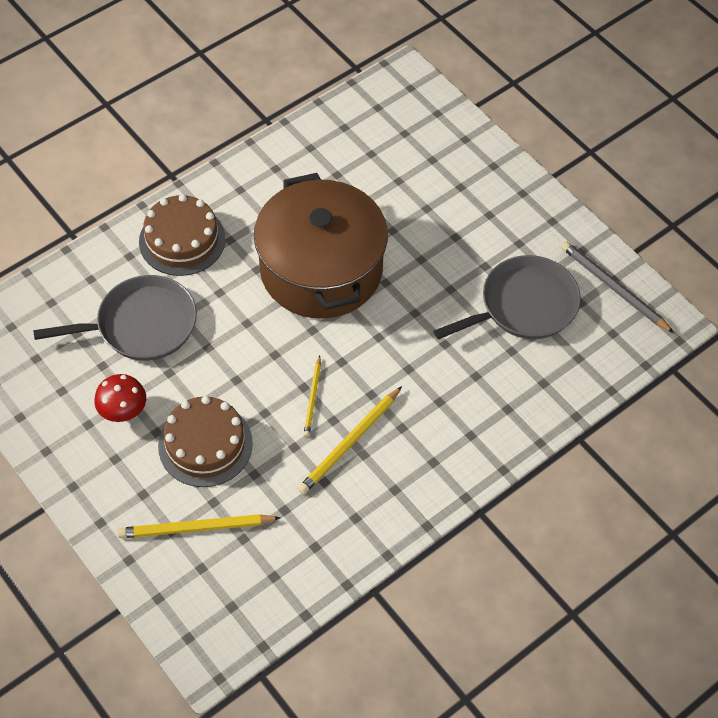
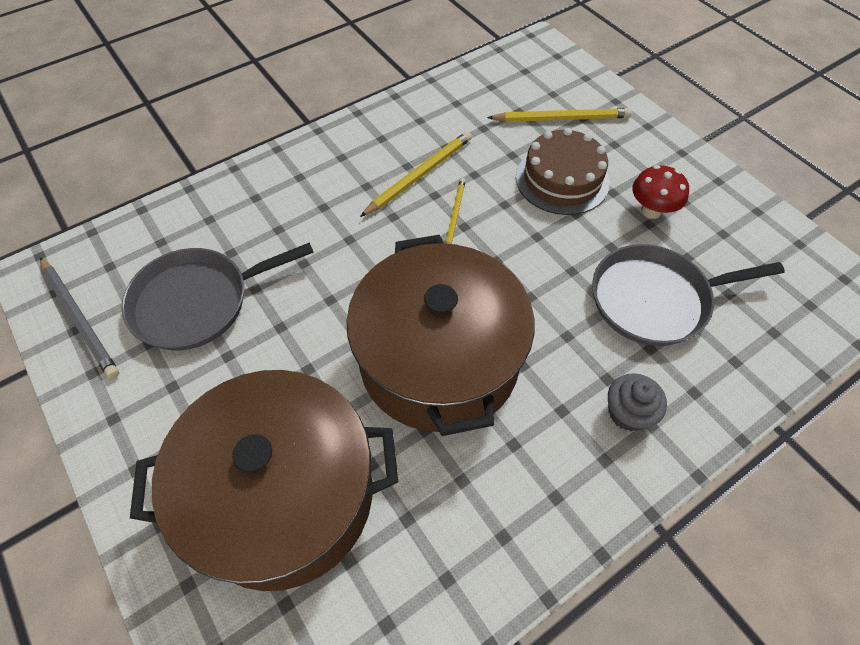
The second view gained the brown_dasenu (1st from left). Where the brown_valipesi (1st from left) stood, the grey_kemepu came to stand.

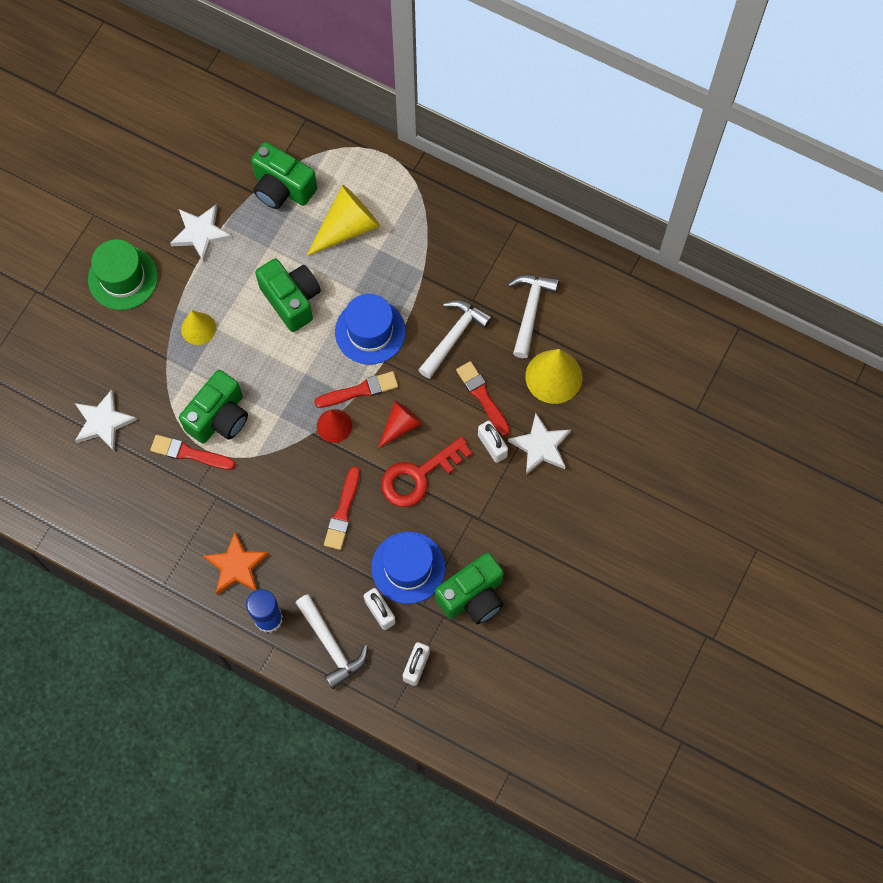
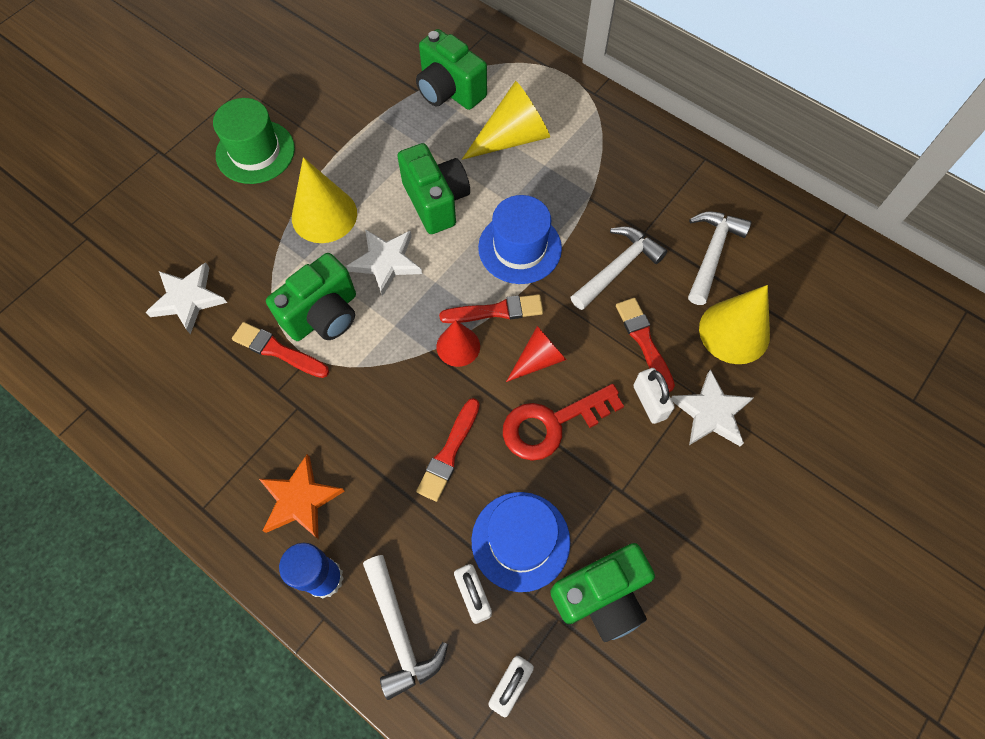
The size of the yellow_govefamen (1st from left) changed by a factor of 1.62. The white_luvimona (2nd from left) ended up elsewhere.

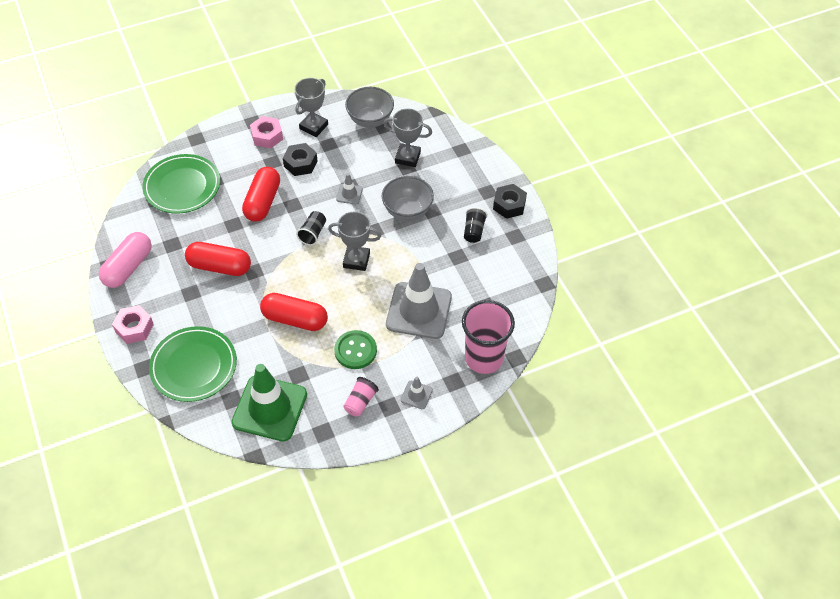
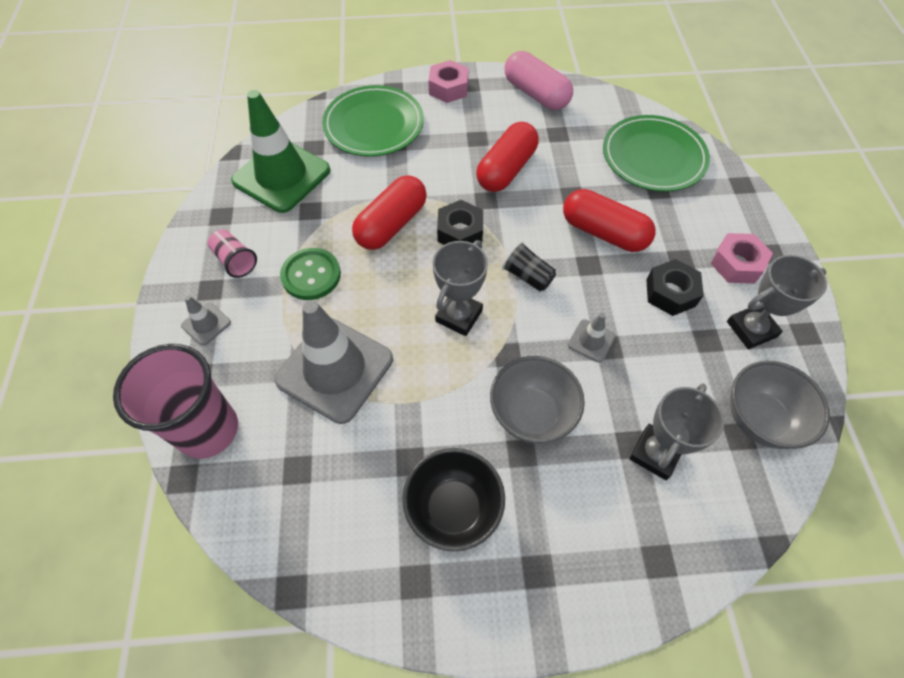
Where the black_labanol (2nd from left) stood, the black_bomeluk came to stand. The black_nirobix (2nd from left in the first image) ended up elsewhere. The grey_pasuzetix (1st from left in the first image) ended up facing another way, 75 degrees counterclockwise from before.

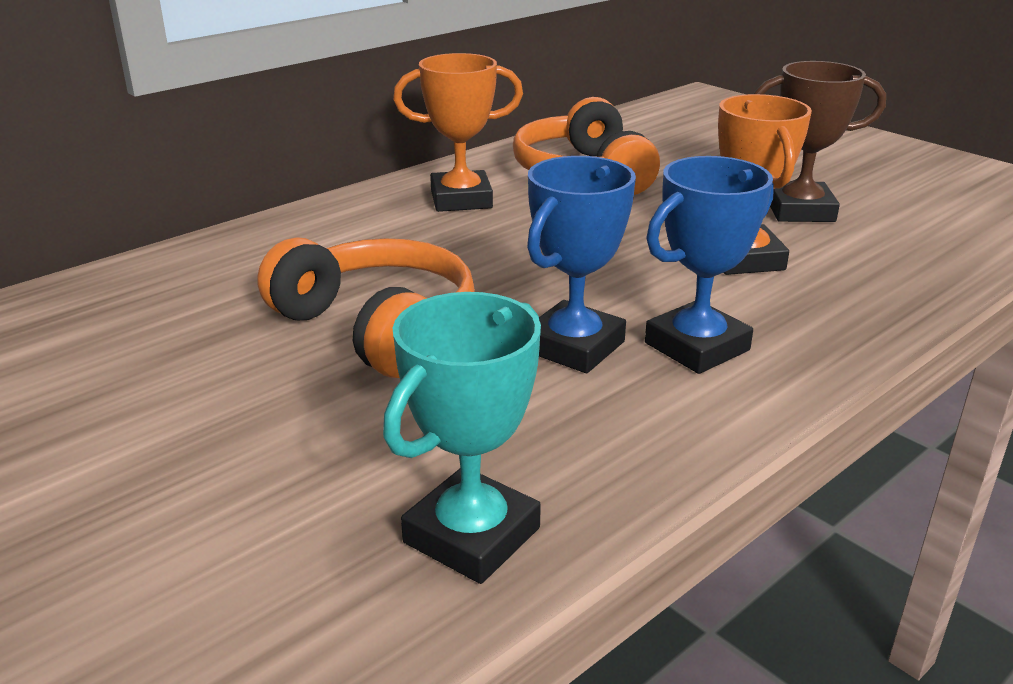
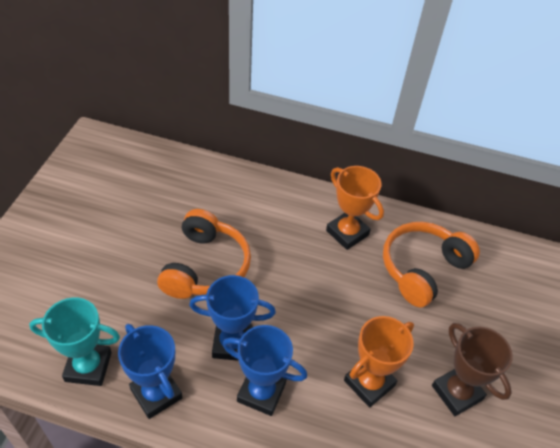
The second view gained the blue_pasuzetix (1st from left).

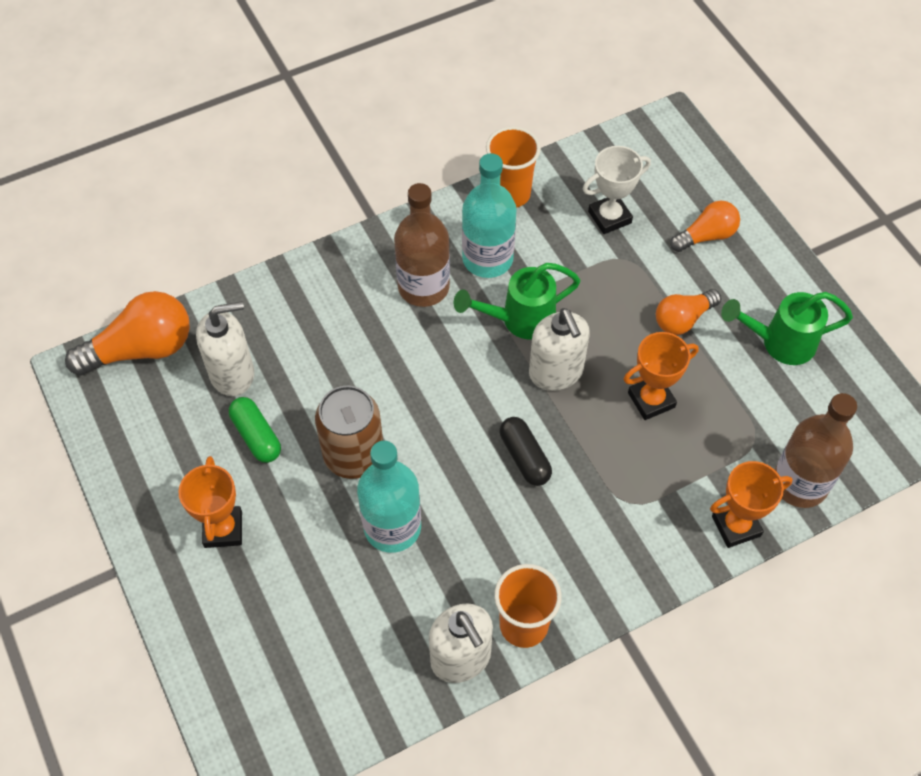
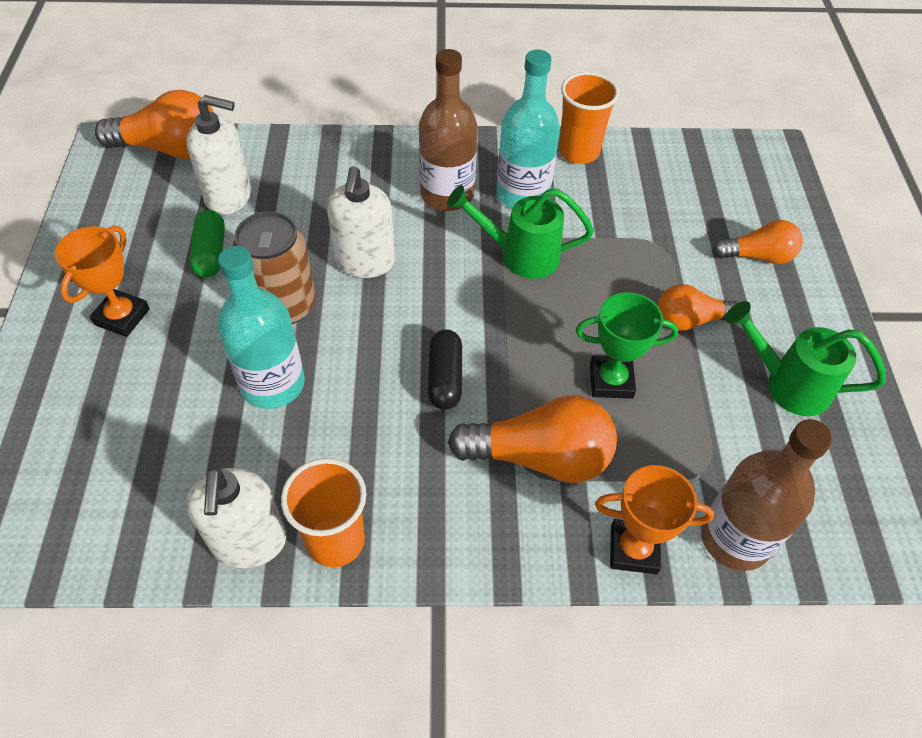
The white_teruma (3rd from left) ended up elsewhere. The second view gained the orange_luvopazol (2nd from left). What was the orange_pasuzetix (2nd from left) turned into the green_pasuzetix. The second view lost the white_pasuzetix.

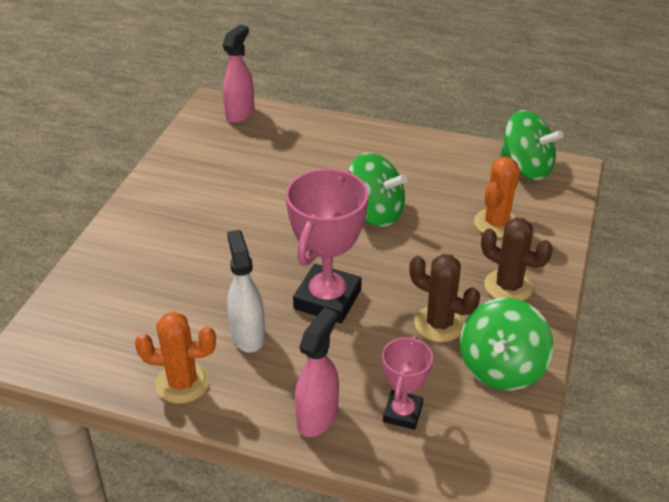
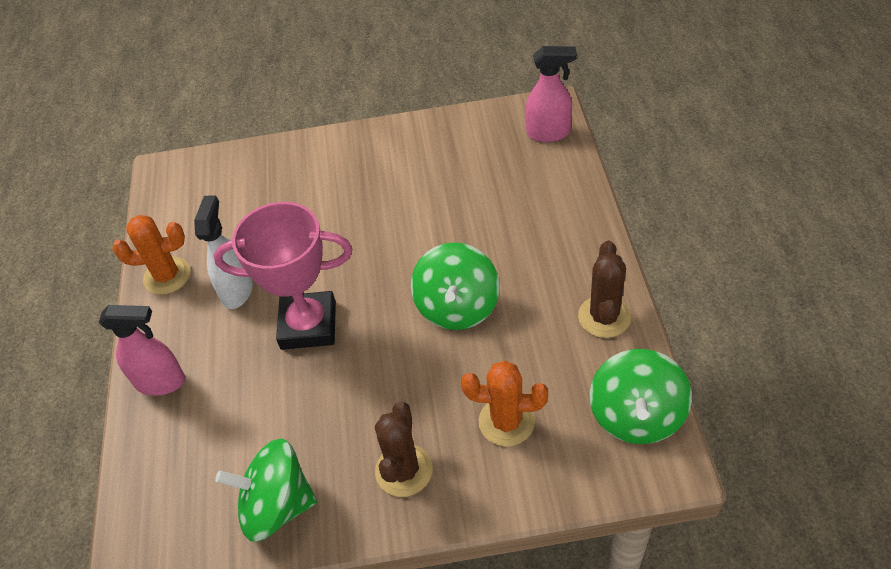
The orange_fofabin (1st from left) ended up facing another way, 75 degrees counterclockwise from before. The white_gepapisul ended up facing another way, 45 degrees counterclockwise from before. The brown_fofabin (1st from left in the first image) ended up elsewhere. The second view lost the pink_pasuzetix (2nd from left).

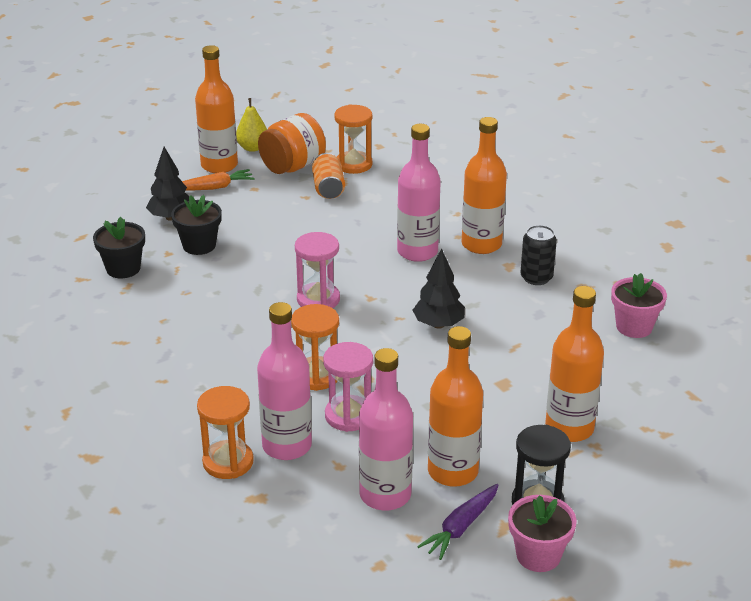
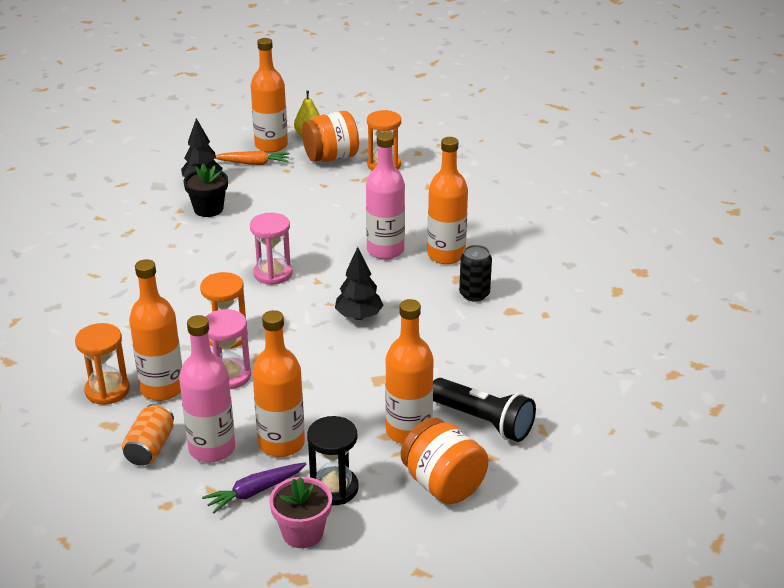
The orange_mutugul ended up elsewhere. What was the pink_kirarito (1st from left) turned into the orange_kirarito (1st from left). The second view gained the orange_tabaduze (2nd from left). The second view gained the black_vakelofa. The second view lost the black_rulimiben (1st from left). The second view lost the pink_rulimiben (2nd from left).

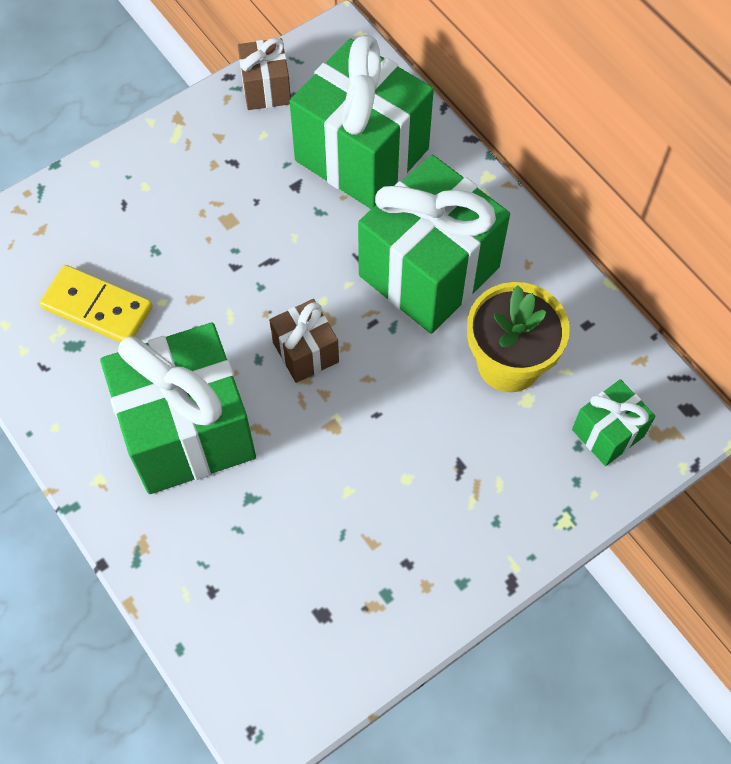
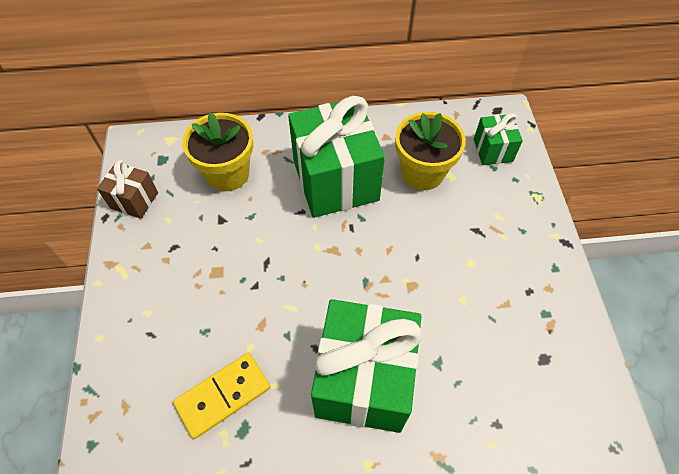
Where the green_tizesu (2nd from left) stood, the yellow_rulimiben (1st from left) came to stand. The second view lost the brown_tizesu (2nd from left).

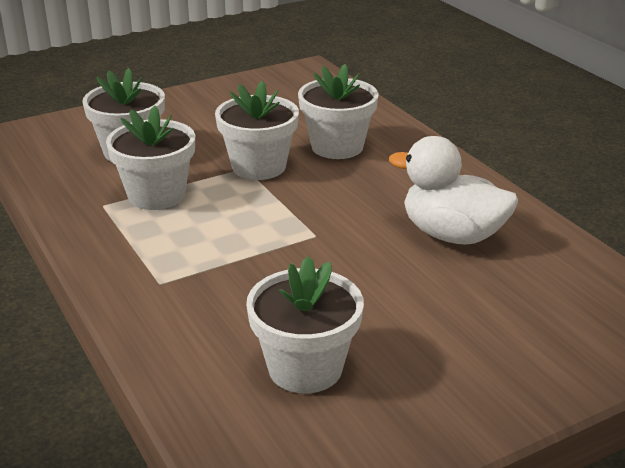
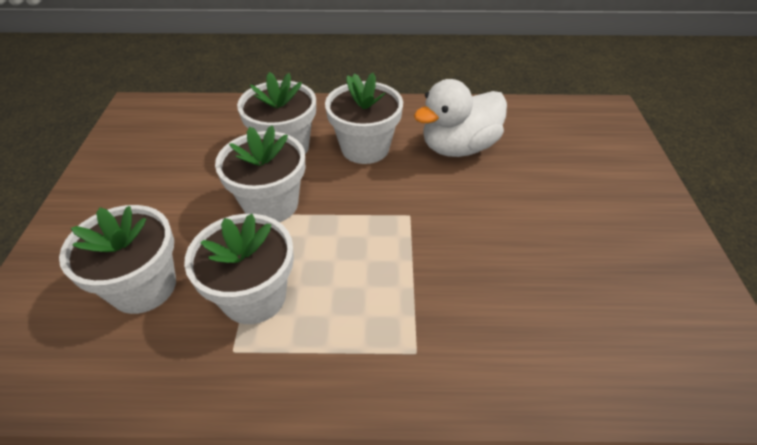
The white_rulimiben (4th from left in the first image) ended up elsewhere.

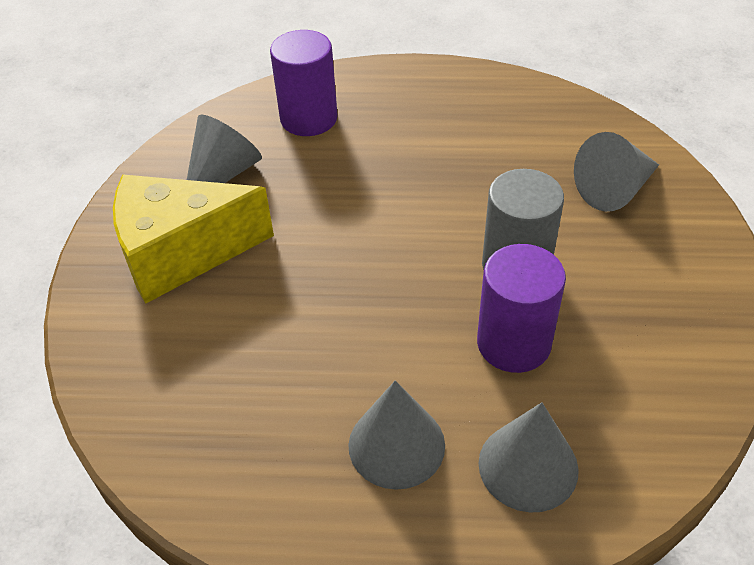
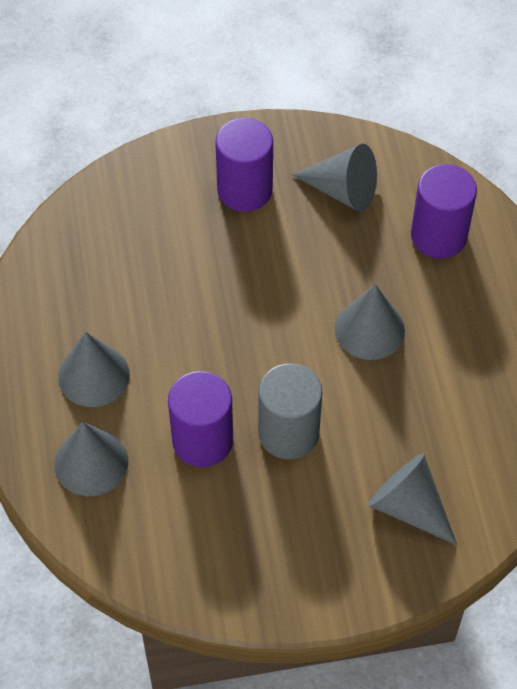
Where the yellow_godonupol stood, the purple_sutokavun (2nd from left) came to stand. The second view gained the grey_govefamen (4th from left).

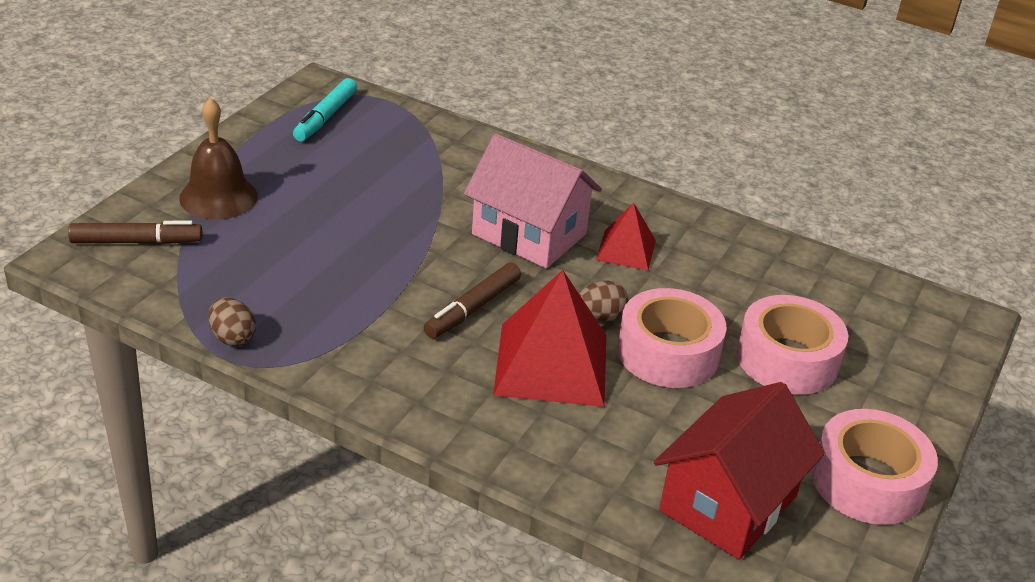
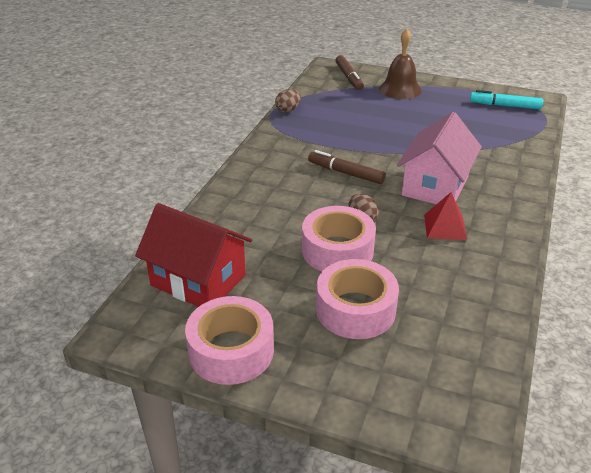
The second view lost the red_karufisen (1st from left).

